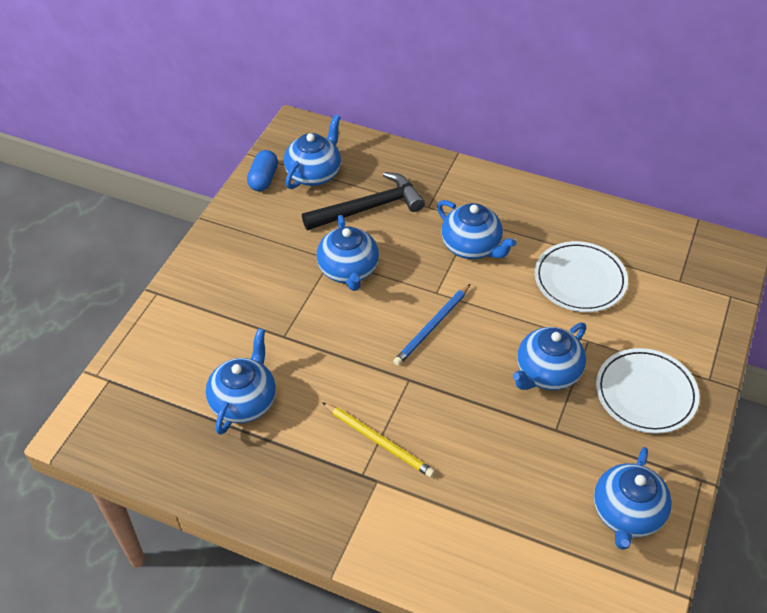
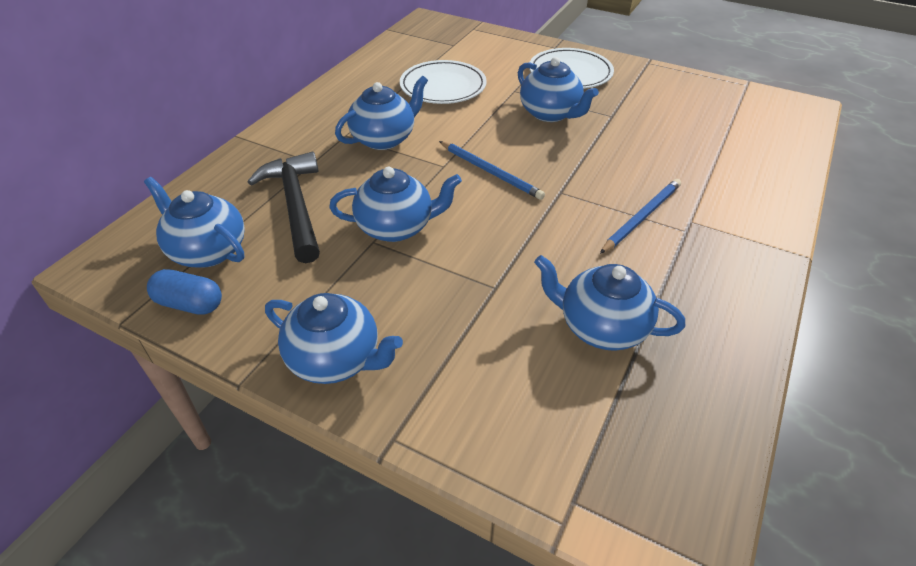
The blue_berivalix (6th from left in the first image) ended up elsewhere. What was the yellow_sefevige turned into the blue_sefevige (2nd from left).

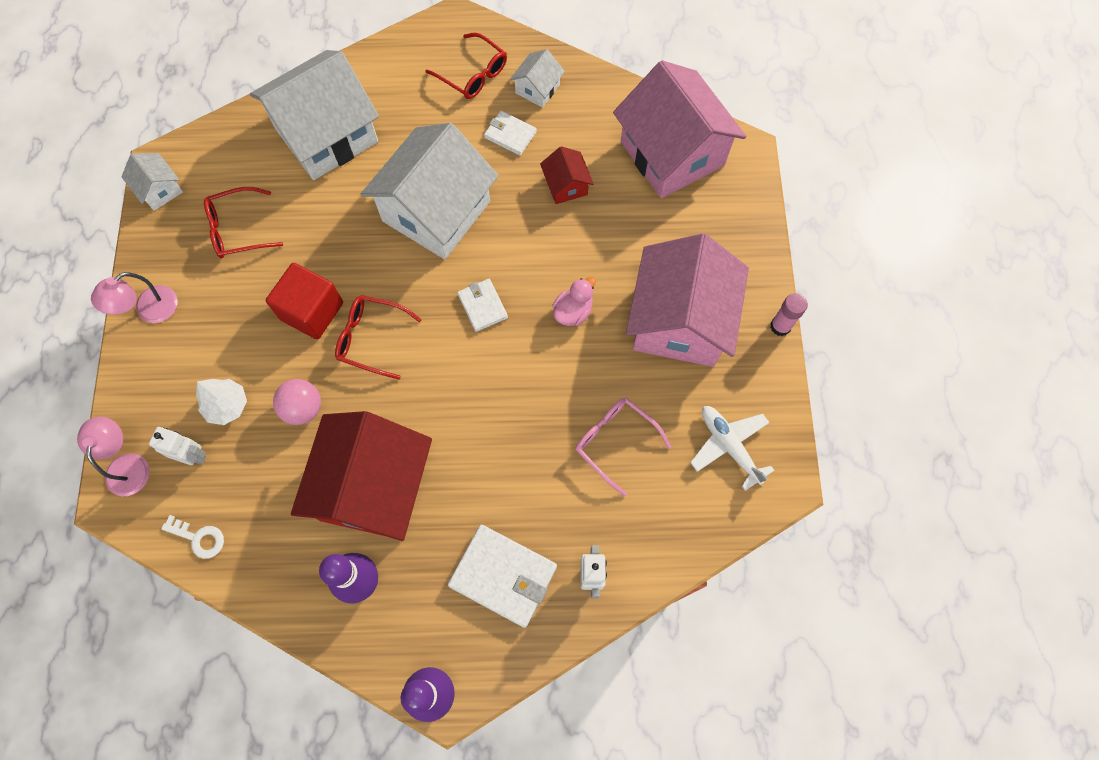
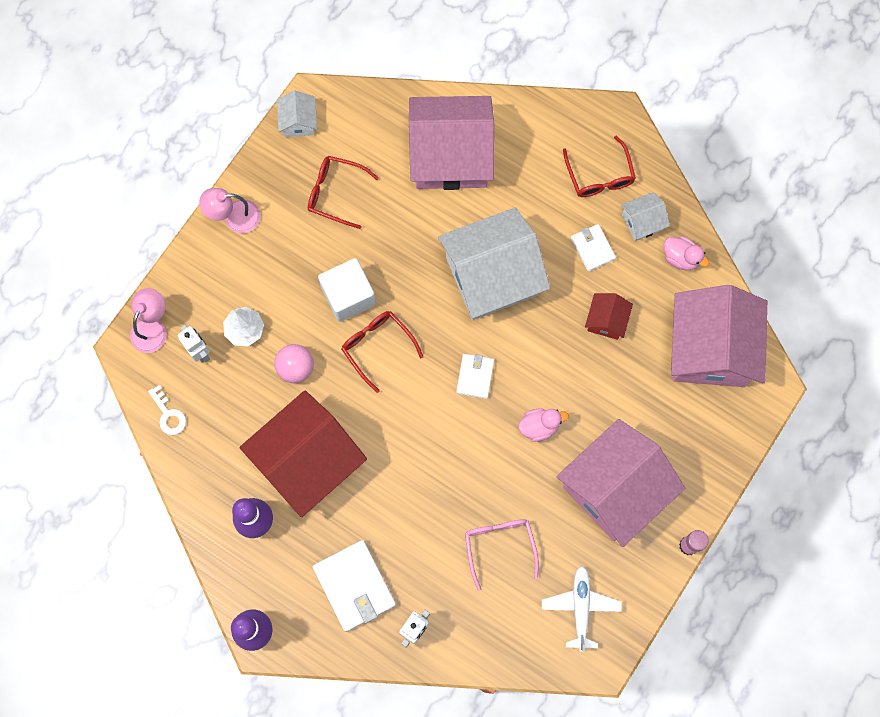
What was the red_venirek turned into the white_venirek. What was the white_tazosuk (2nd from left) turned into the pink_tazosuk (1st from left). The second view gained the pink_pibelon (2nd from left).

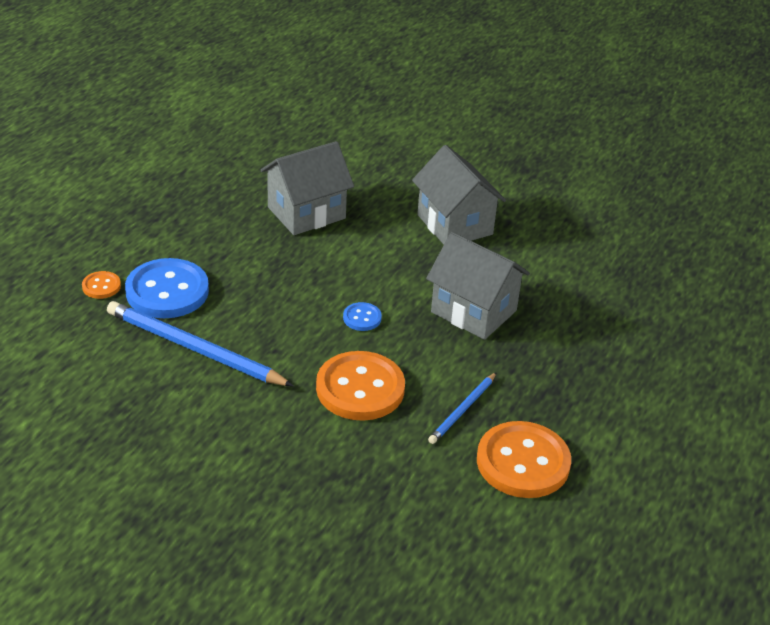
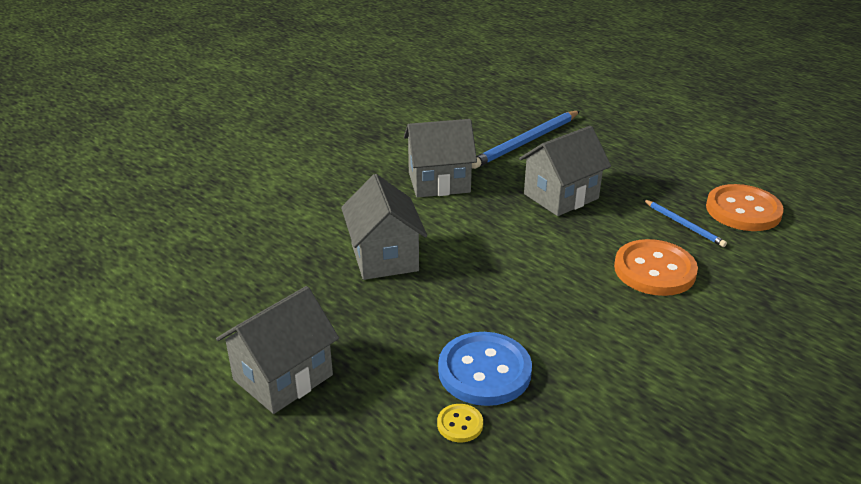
The second view gained the grey_tazosuk (1st from left). What was the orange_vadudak (1st from left) turned into the yellow_vadudak. The blue_sefevige (1st from left) ended up elsewhere. The second view lost the blue_vadudak (2nd from left).

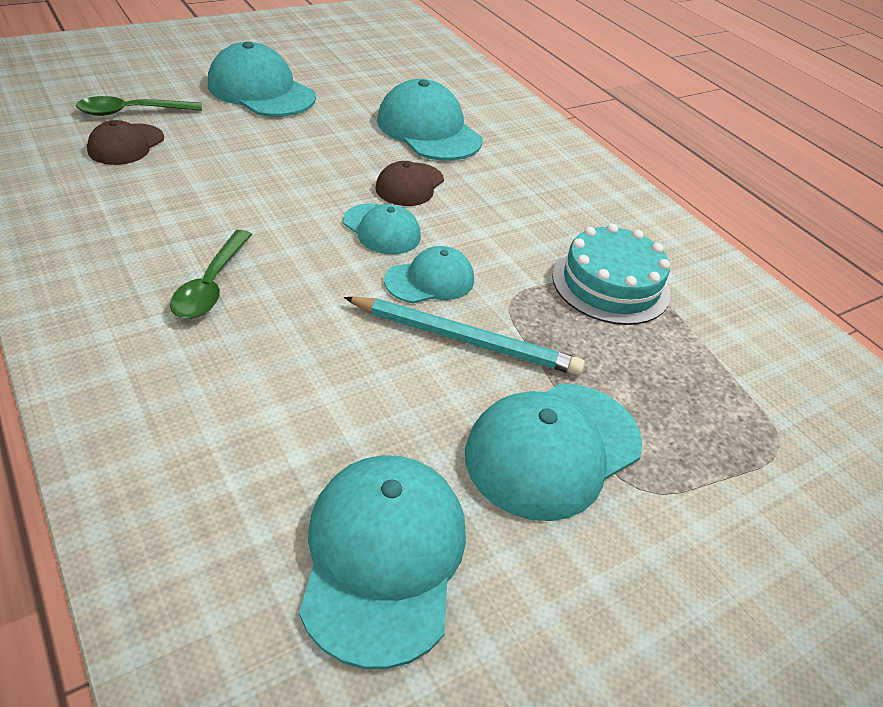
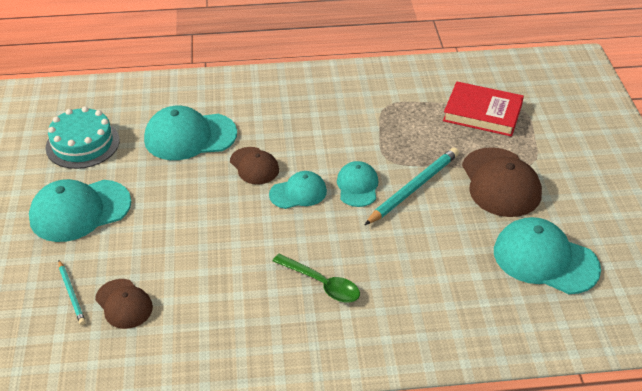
The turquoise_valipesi ended up elsewhere. Where the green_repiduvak (1st from left) stood, the turquoise_sefevige (1st from left) came to stand. The second view gained the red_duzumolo. What was the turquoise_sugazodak (6th from left) turned into the brown_sugazodak (3rd from left).

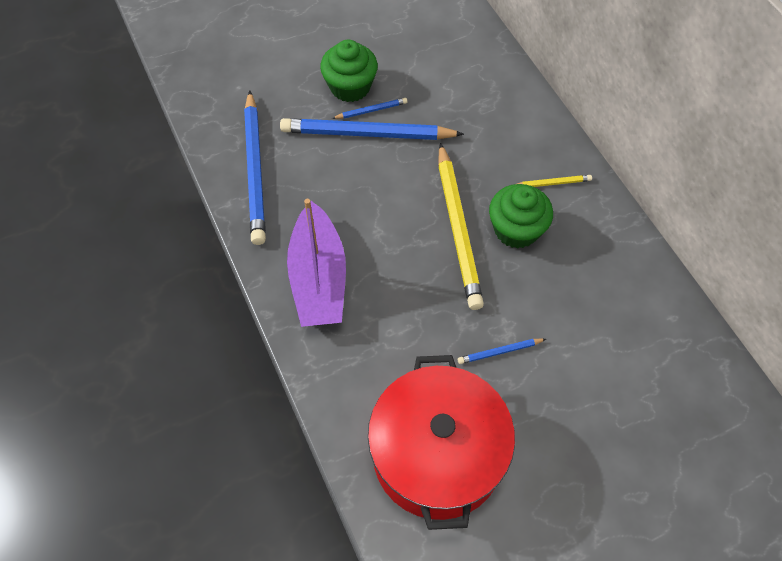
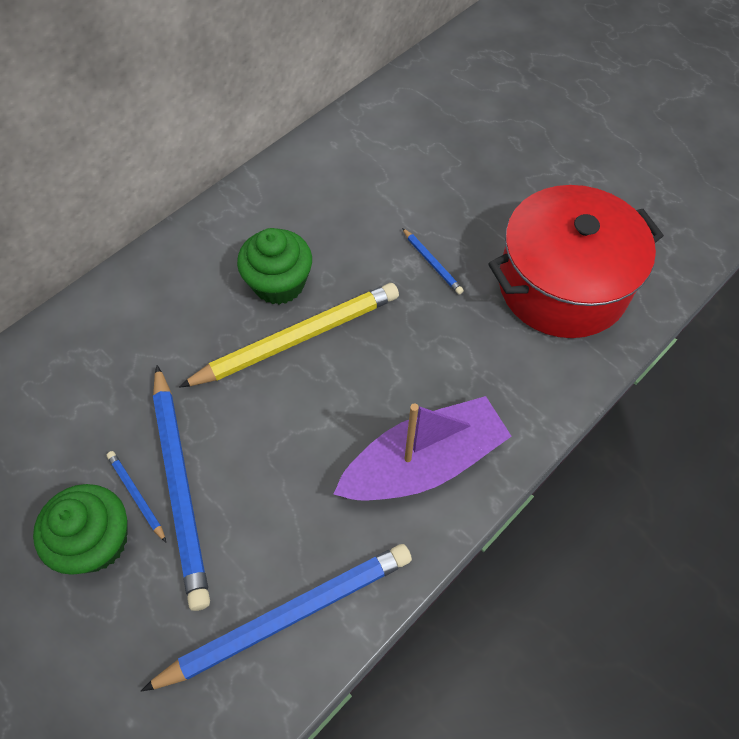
The second view lost the yellow_sefevige (2nd from left).

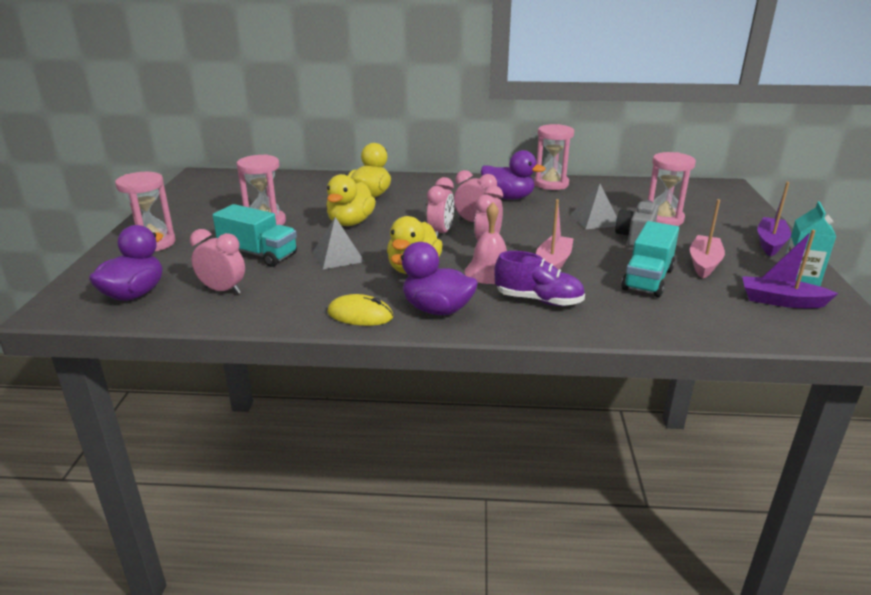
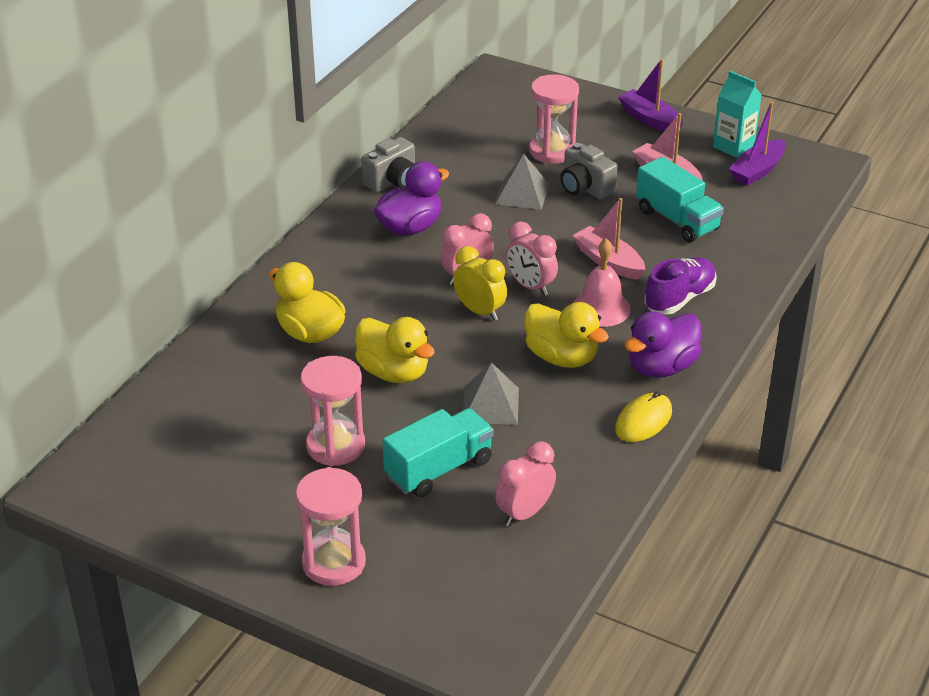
Where the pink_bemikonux (3rd from left) stood, the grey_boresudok (1st from left) came to stand. What was the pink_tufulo (2nd from left) turned into the yellow_tufulo. The second view lost the purple_pibelon (1st from left).

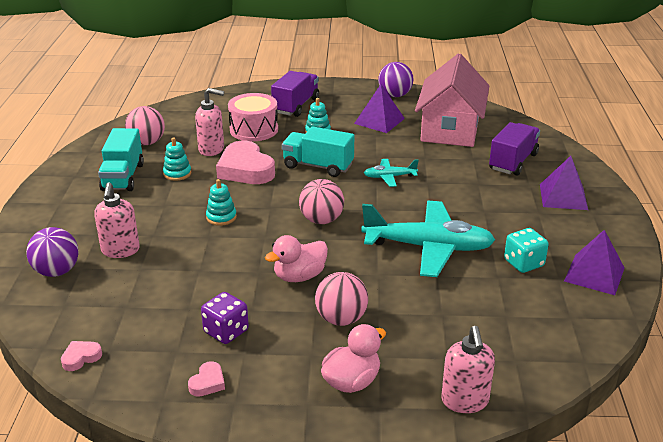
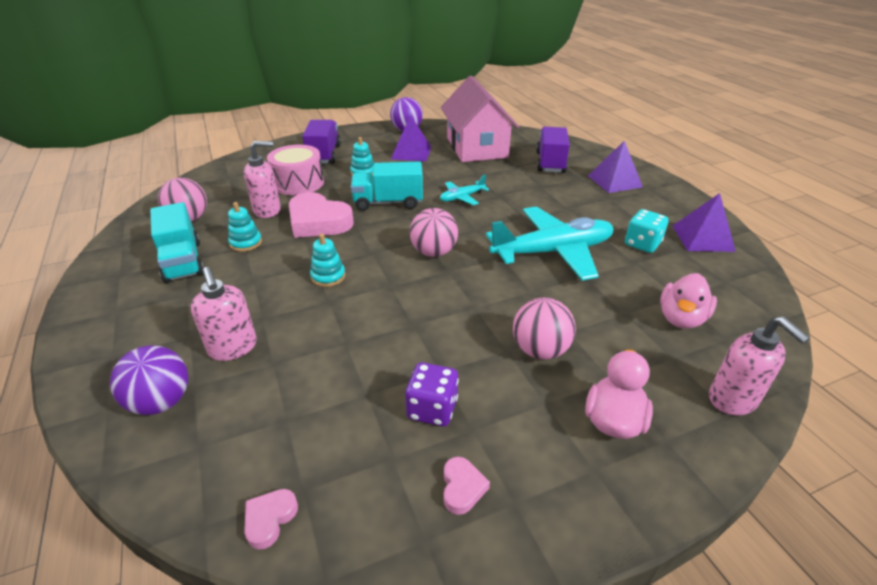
The pink_pibelon (1st from left in the first image) ended up elsewhere.

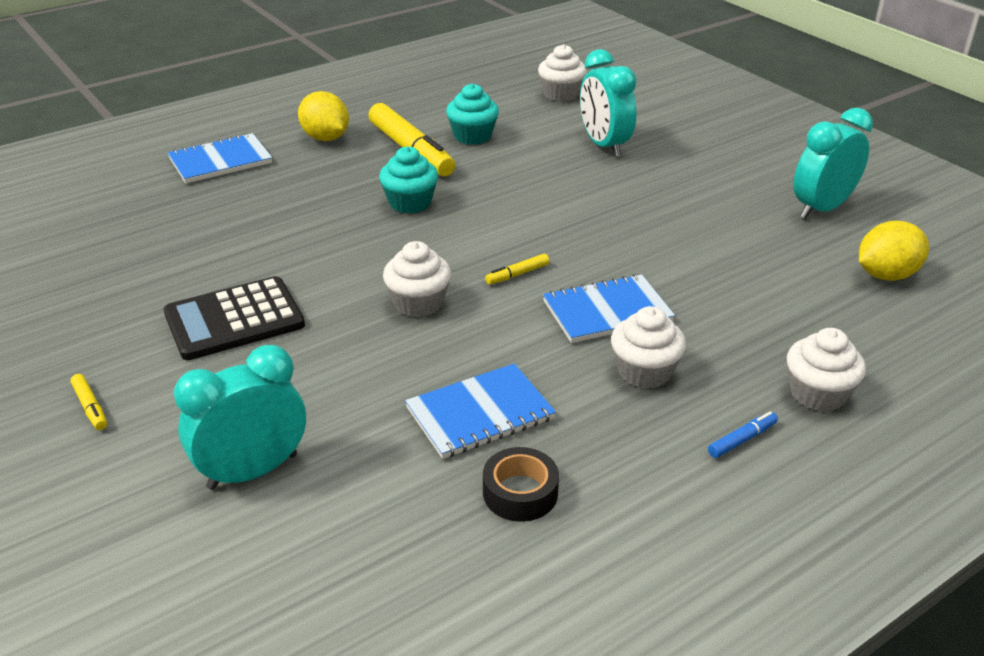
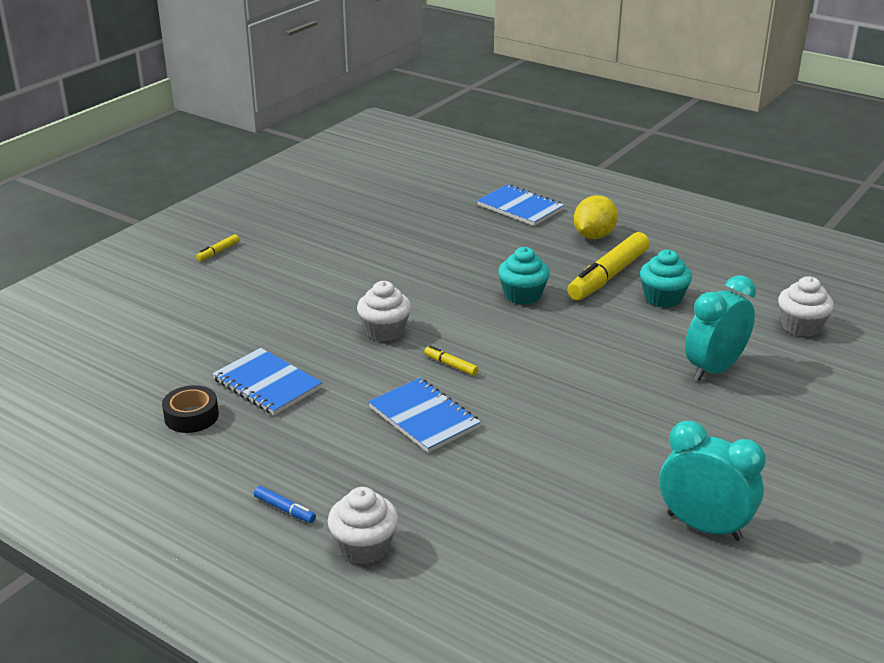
The second view lost the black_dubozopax. The second view lost the turquoise_tufulo (1st from left). The second view lost the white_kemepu (3rd from left). The second view lost the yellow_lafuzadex (2nd from left).

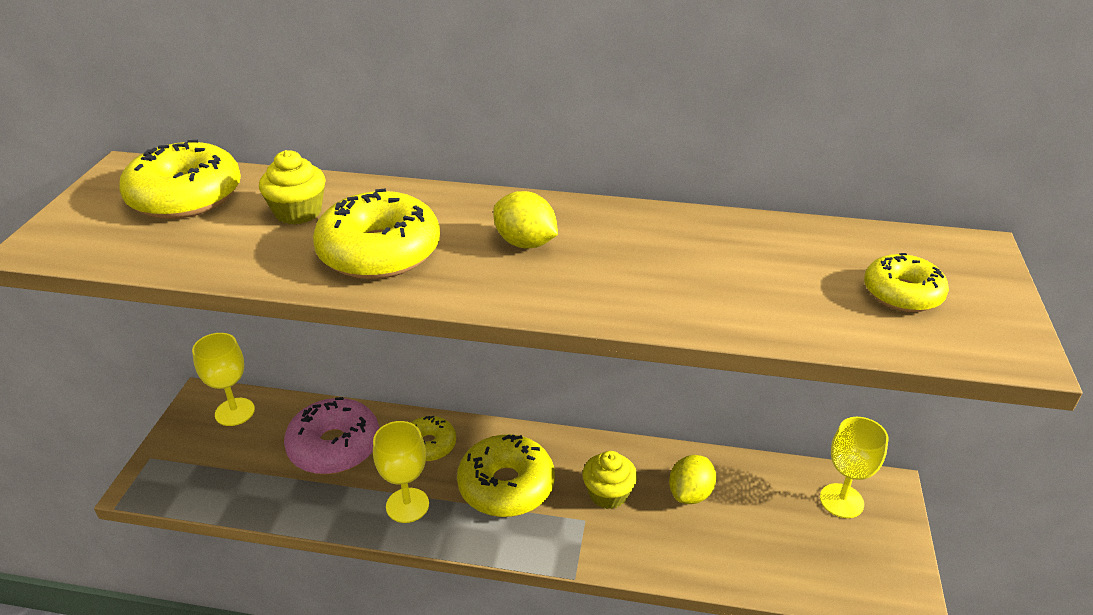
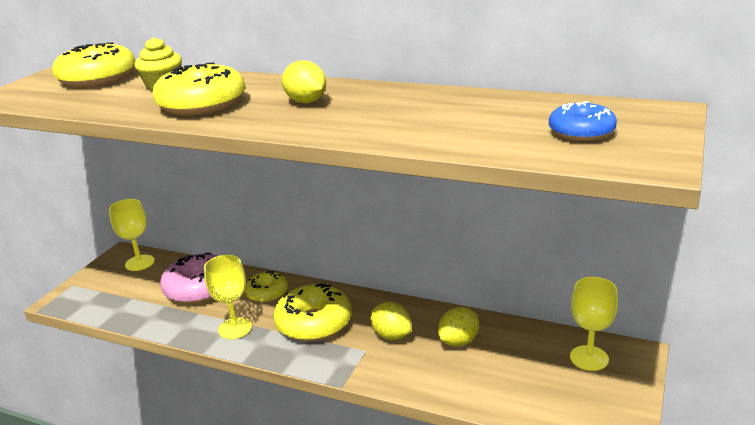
Where the yellow_kemepu (2nd from left) stood, the yellow_lafuzadex (2nd from left) came to stand. What was the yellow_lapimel (5th from left) turned into the blue_lapimel.

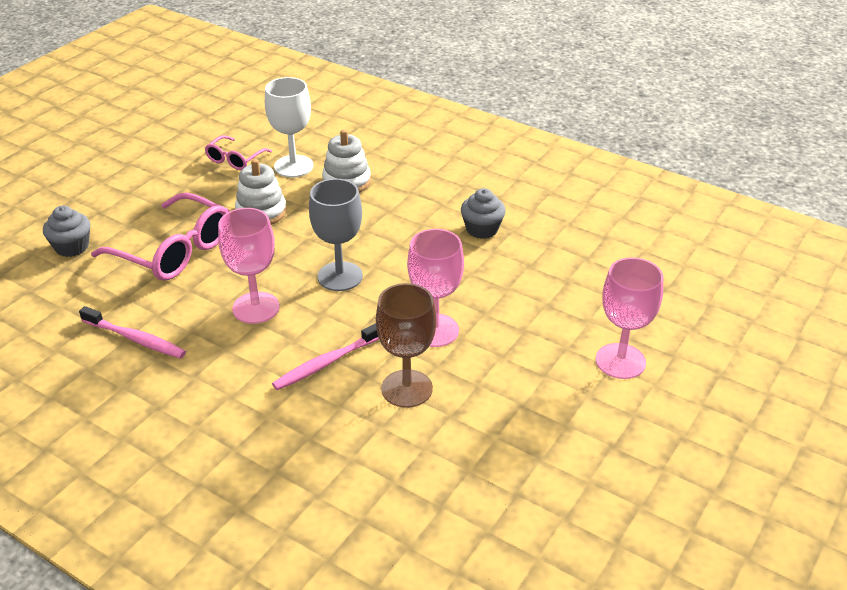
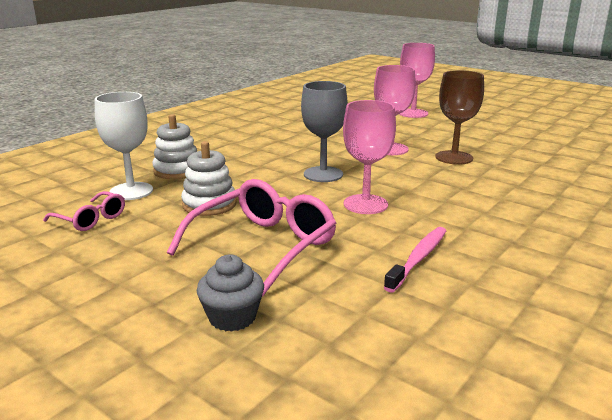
The second view lost the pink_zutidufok (2nd from left). The second view lost the grey_kemepu (2nd from left).

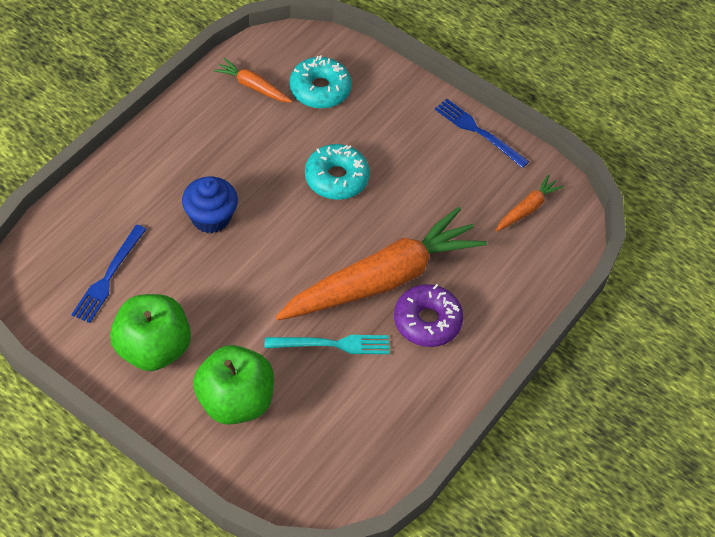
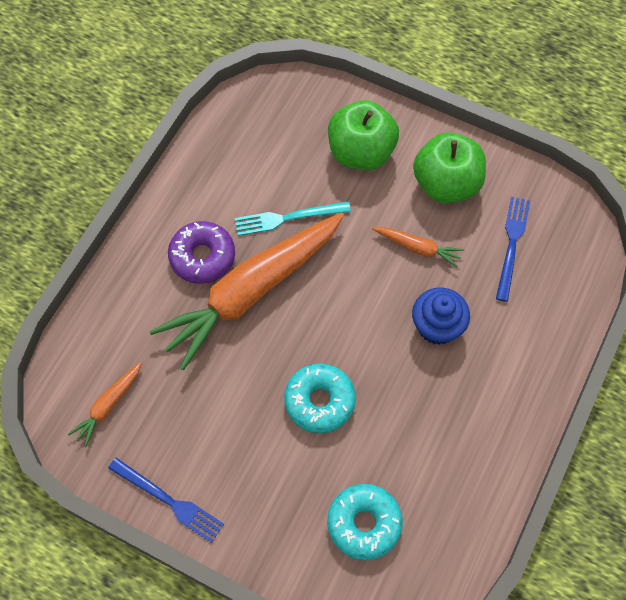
The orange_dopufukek (1st from left in the first image) ended up elsewhere.

